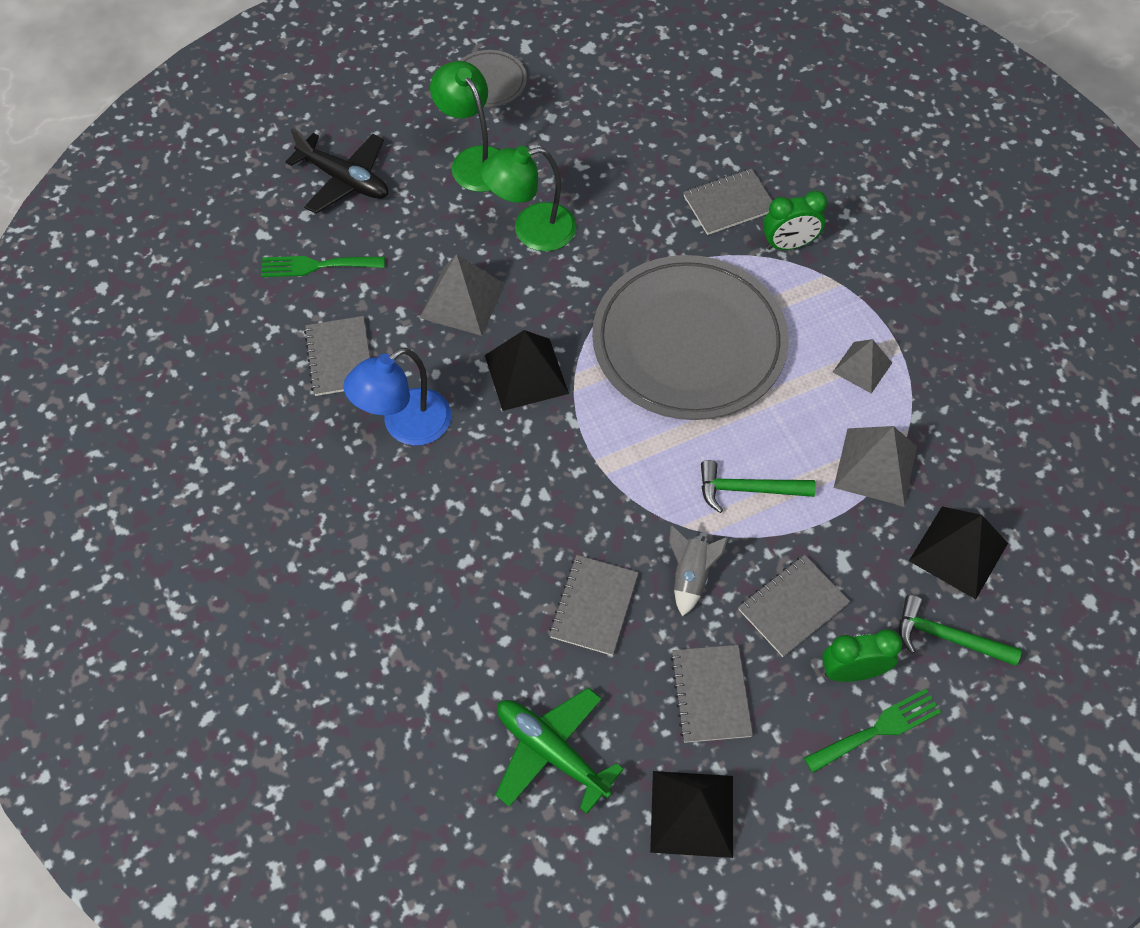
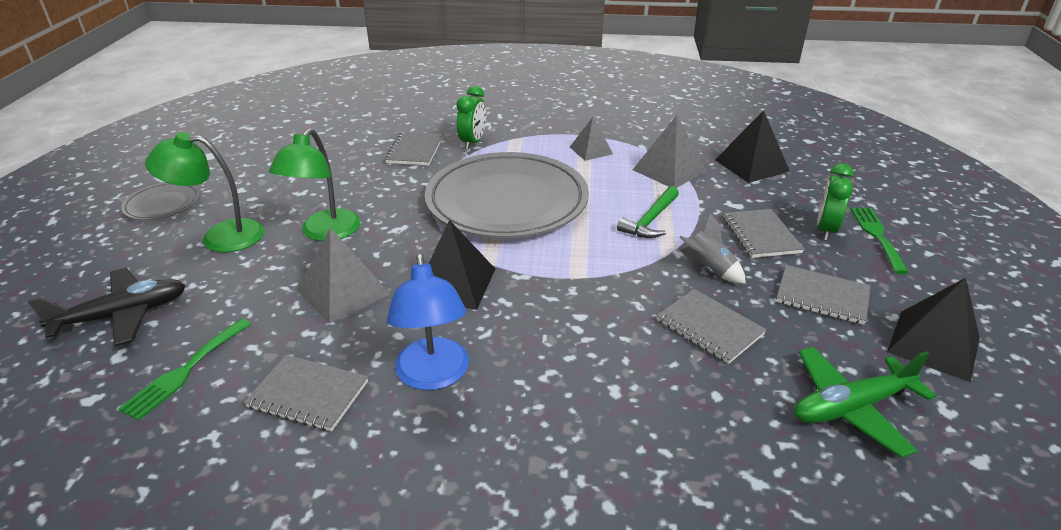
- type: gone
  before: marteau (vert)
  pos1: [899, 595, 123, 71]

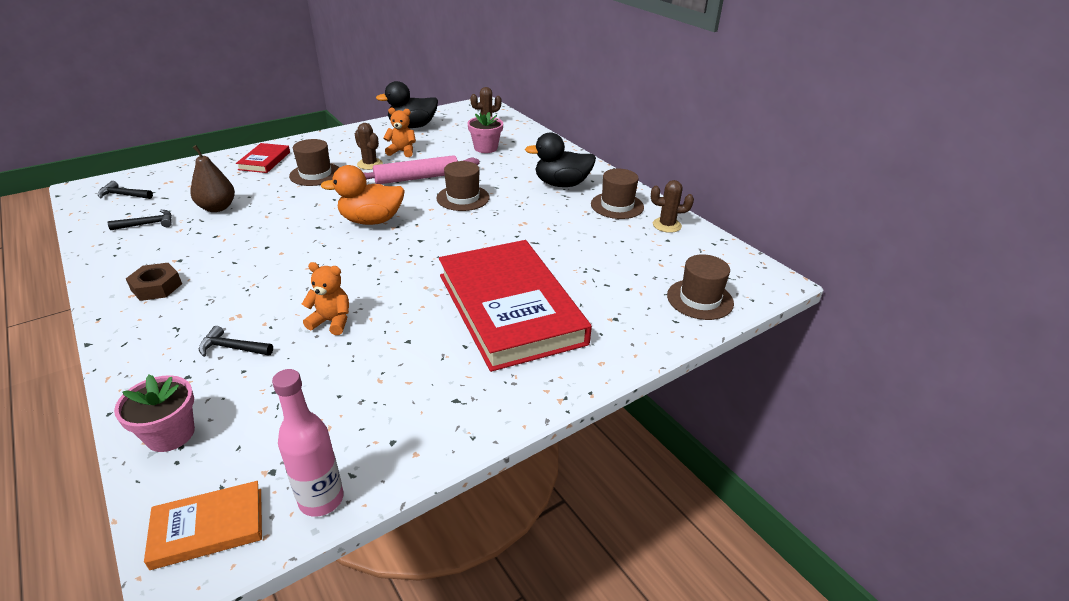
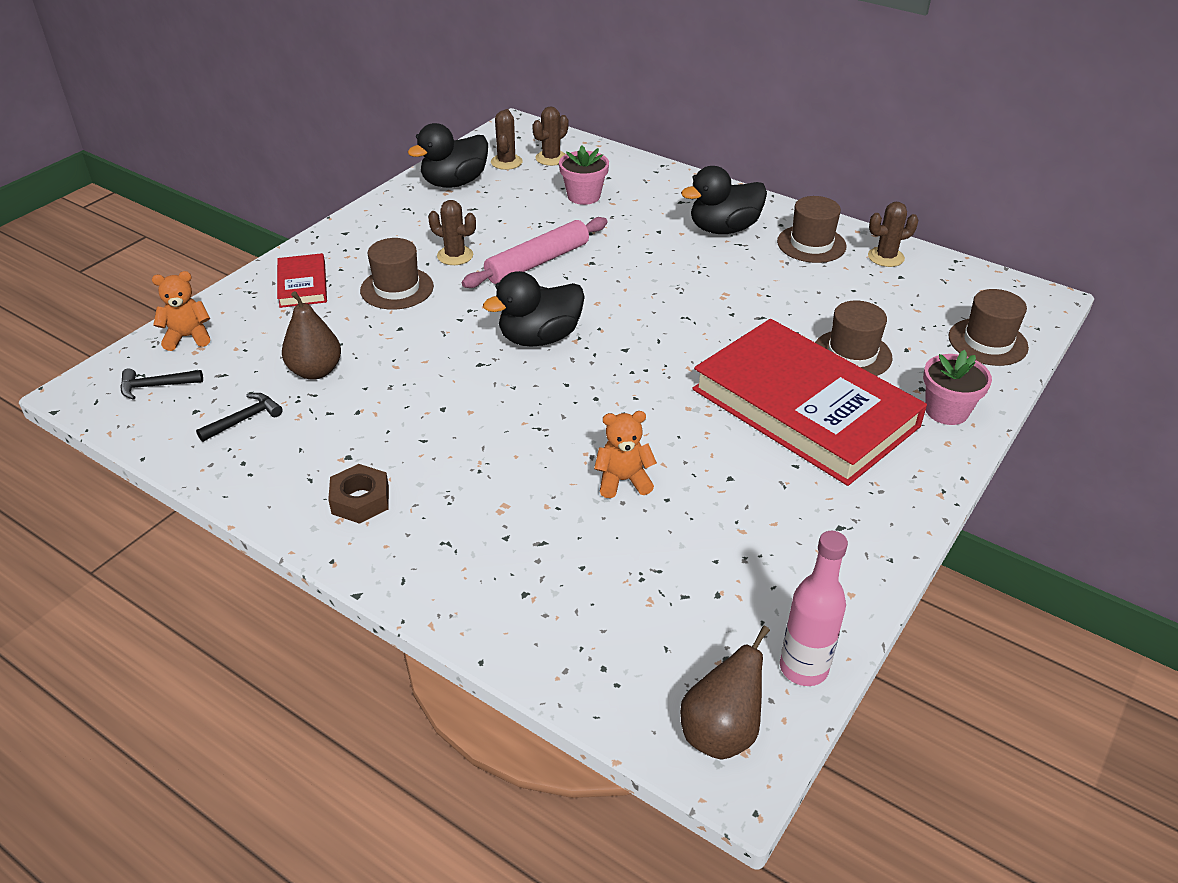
- type: shifted
  before: ours en peluche (orange)
  pos1: [384, 108, 32, 49]
  pos2: [152, 271, 58, 80]
- type: repainted
  before: canard (orange)
  after: canard (noir)
  pos1: [321, 165, 84, 60]
  pos2: [483, 271, 102, 76]
- type: new
  after: cactus (marron)
  pos2: [491, 109, 32, 61]
- type: swapped
  before: livre (orange)
  after: poire (marron)
  pos1: [144, 481, 118, 89]
  pos2: [680, 626, 90, 134]
- type: shifted
  before: chapeau (marron)
  pos1: [436, 161, 54, 50]
  pos2: [815, 301, 77, 75]
- type: shifted
  before: pot de fleurs (rose)
  pos1: [114, 374, 81, 78]
  pos2: [923, 350, 69, 75]
- type: gone
  before: marteau (noir)
  pos1: [199, 326, 74, 31]

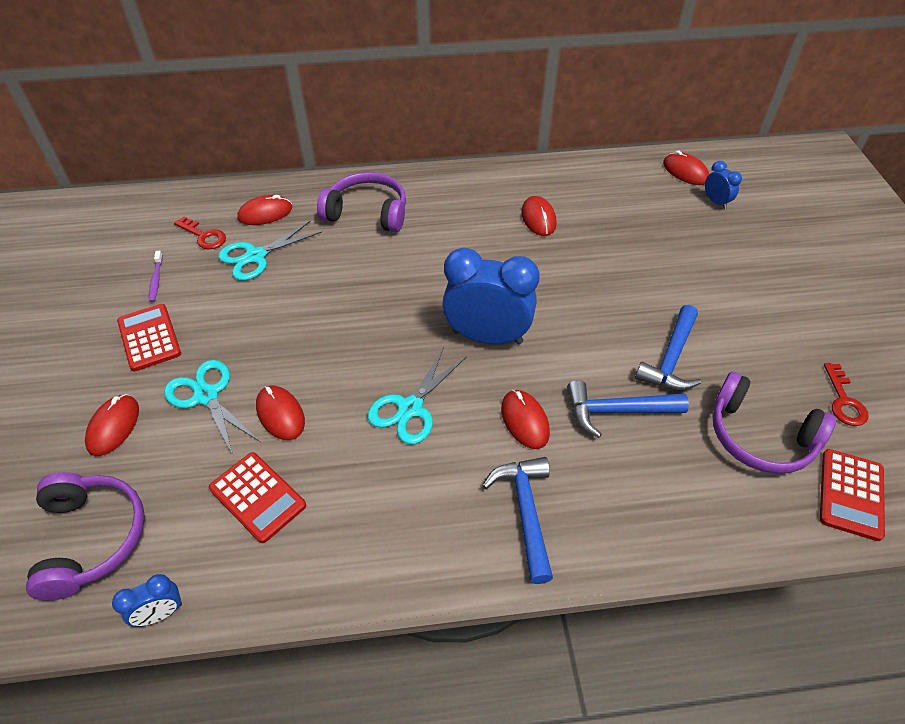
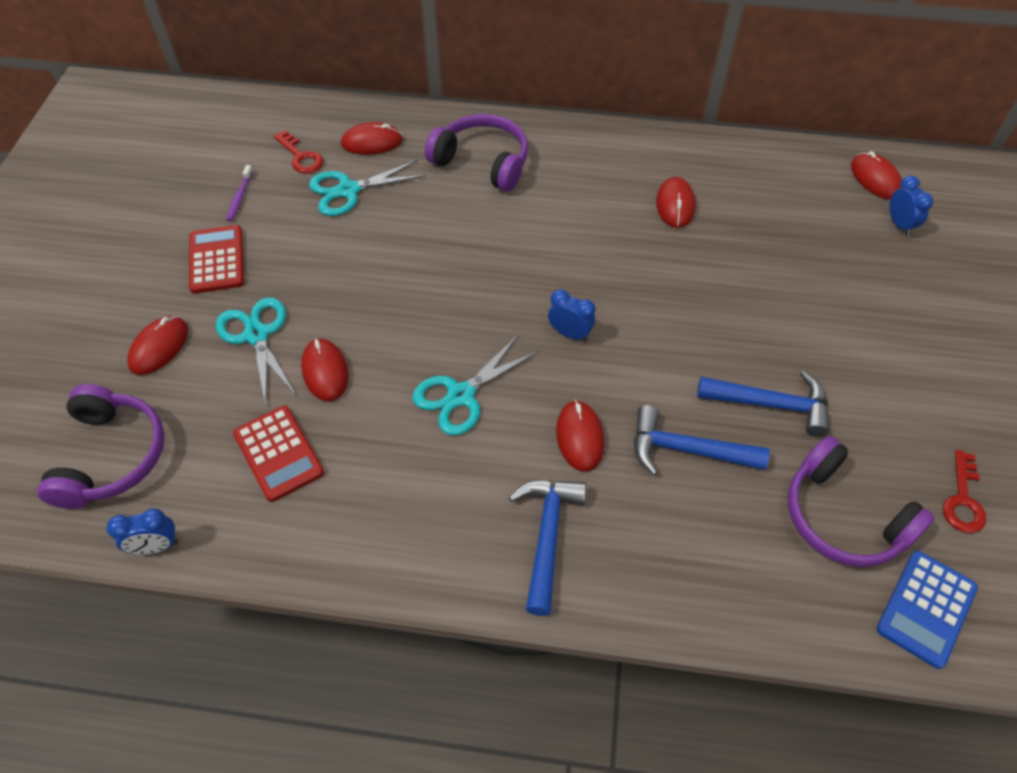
- type: scaled
  before: réveil (bleu)
  pos1: [442, 247, 98, 97]
  pos2: [548, 289, 48, 52]
  scale: 0.46
- type: rotated
  before: marteau (bleu)
  pos1: [635, 305, 66, 86]
  pos2: [697, 371, 132, 66]
  turn: -120
- type: repainted
  before: calculatrice (rouge)
  after: calculatrice (bleu)
  pos1: [820, 449, 65, 92]
  pos2: [876, 551, 102, 118]

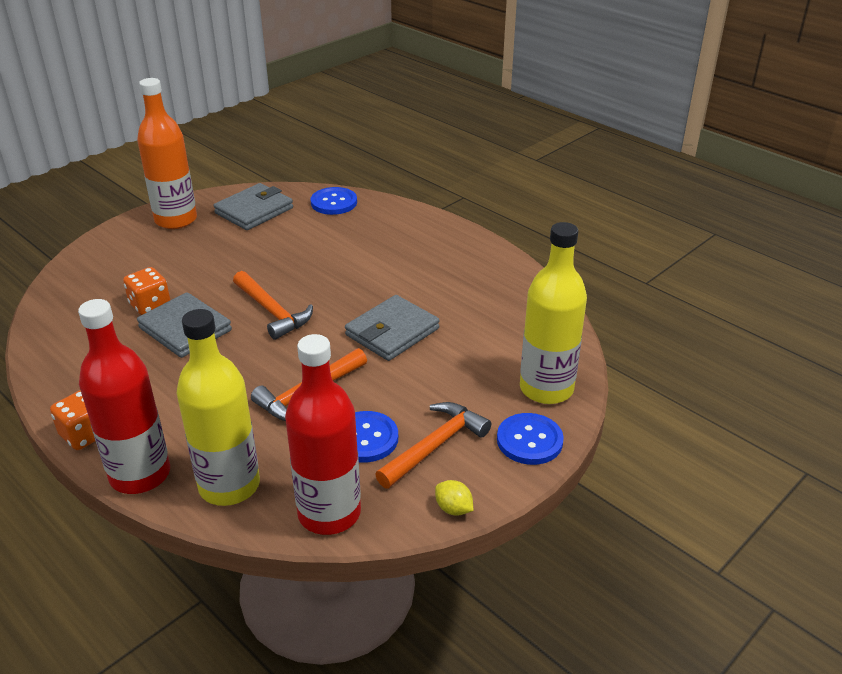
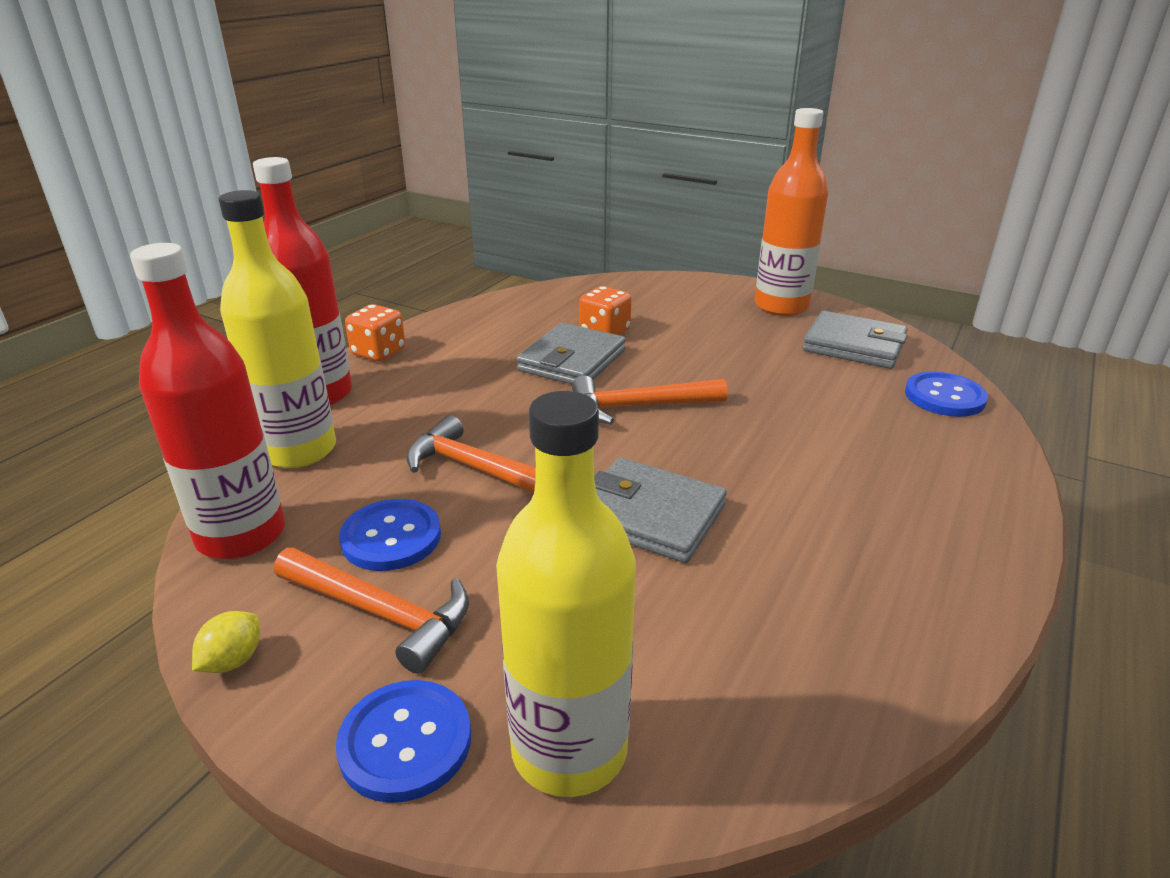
- type: rotated
  before: marteau (orange)
  pos1: [233, 271, 80, 69]
  pos2: [572, 376, 156, 48]
  turn: 45

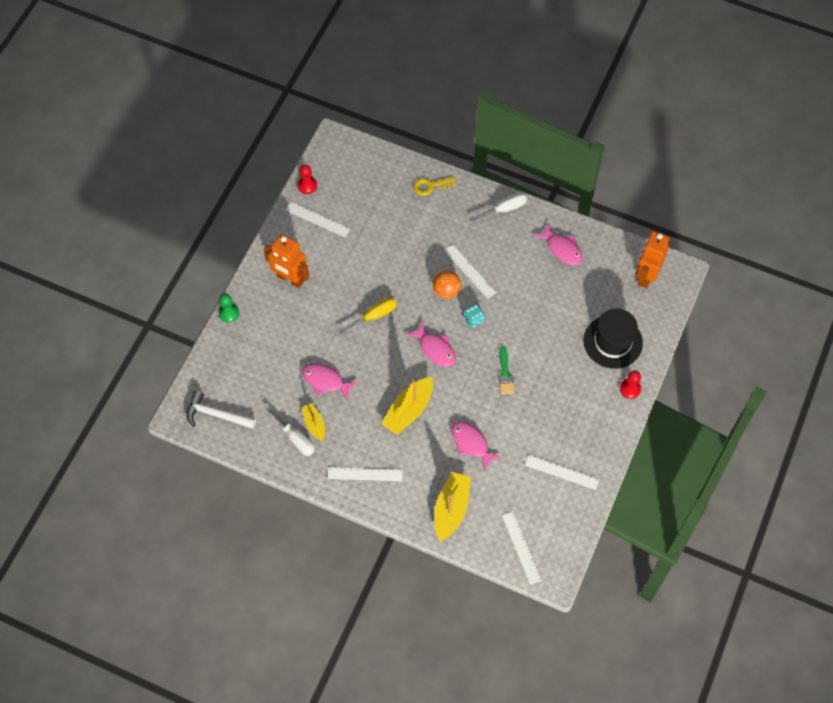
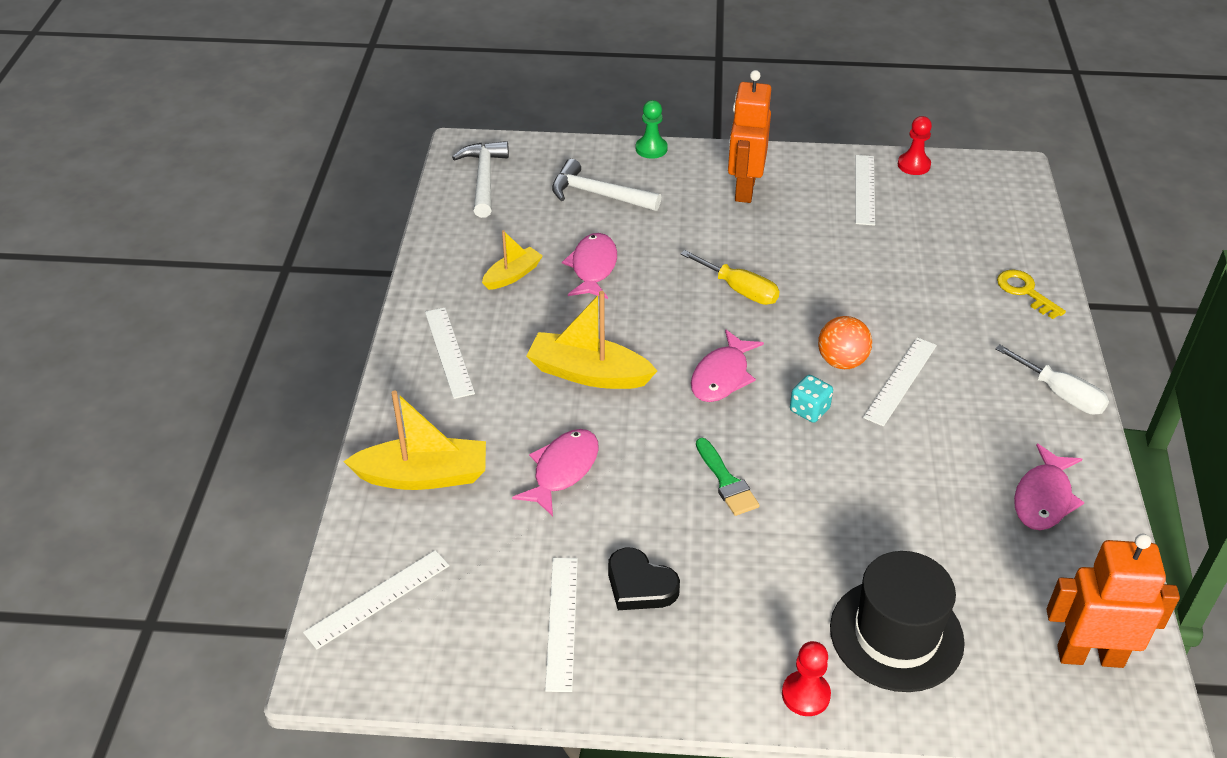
- type: new
  after: marteau (blanc)
  pos2: [552, 159, 109, 52]
- type: new
  after: cœur (noir)
  pos2: [608, 548, 72, 62]
- type: rotated
  before: pinceau (vert)
  pos1: [499, 346, 16, 48]
  pos2: [696, 438, 64, 78]
  turn: -90
- type: gone
  before: tournevis (blanc)
  pos1: [266, 406, 49, 50]

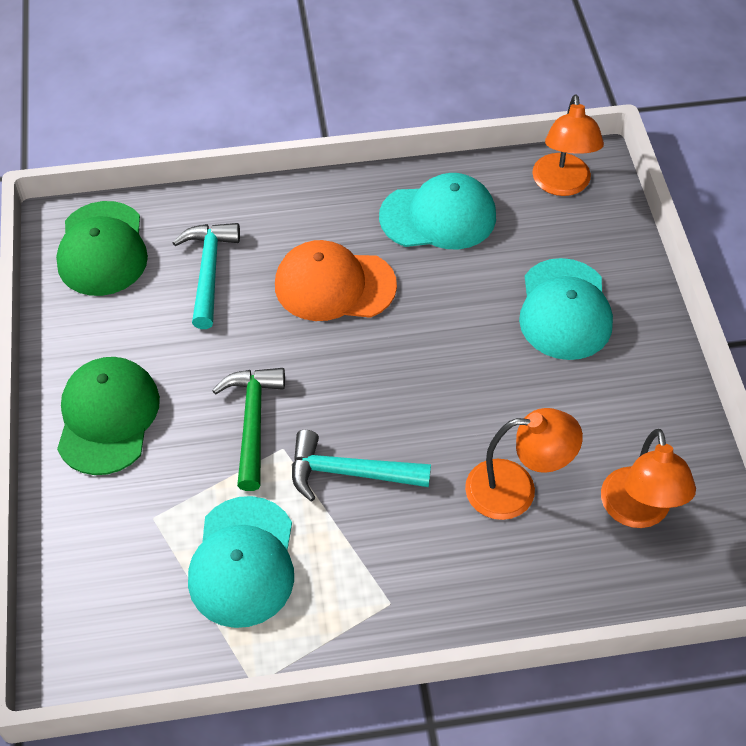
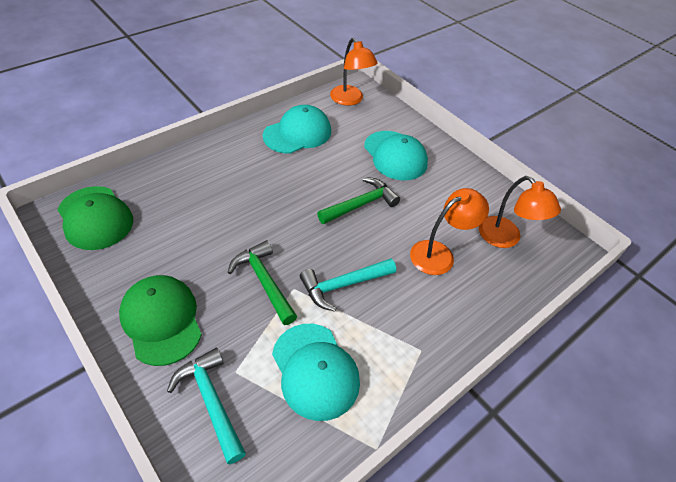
- type: shifted
  before: marteau (turquoise)
  pos1: [172, 223, 68, 106]
  pos2: [167, 348, 79, 116]
- type: new
  after: marteau (vert)
  pos2: [317, 177, 83, 47]
- type: gone
  before: casquette (orange)
  pos1: [275, 240, 122, 81]

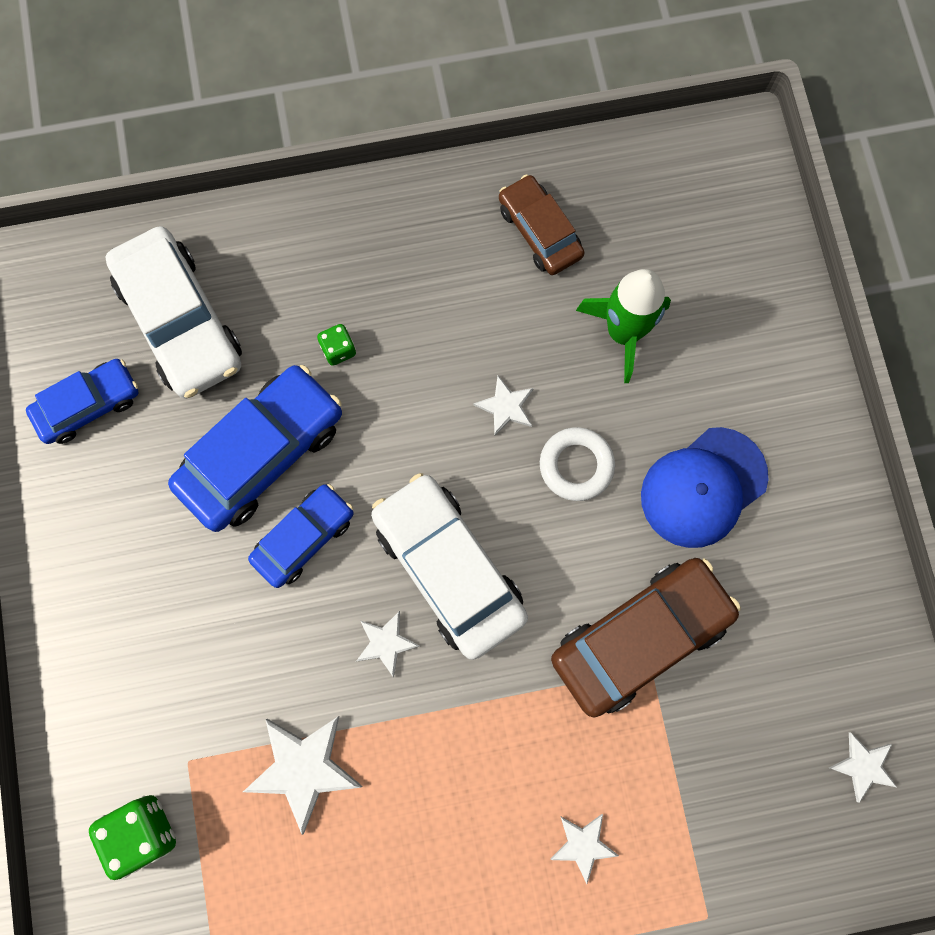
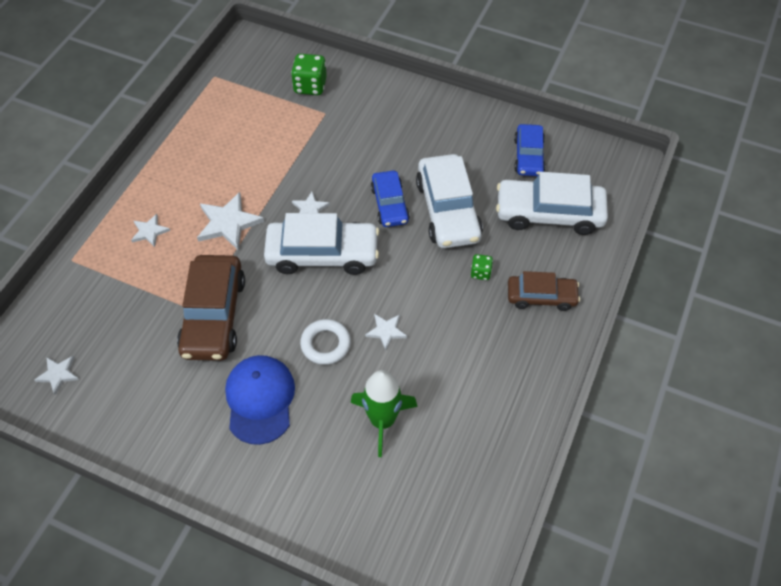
- type: shifted
  before: étoile (blanc)
  pos1: [243, 716, 120, 119]
  pos2: [197, 192, 67, 58]
- type: repainted
  before: voiture (bleu)
  after: voiture (blanc)
  pos1: [168, 365, 174, 167]
  pos2: [416, 154, 67, 94]
- type: shifted
  before: voiture (marron)
  pos1: [499, 174, 86, 101]
  pos2: [508, 271, 72, 40]

